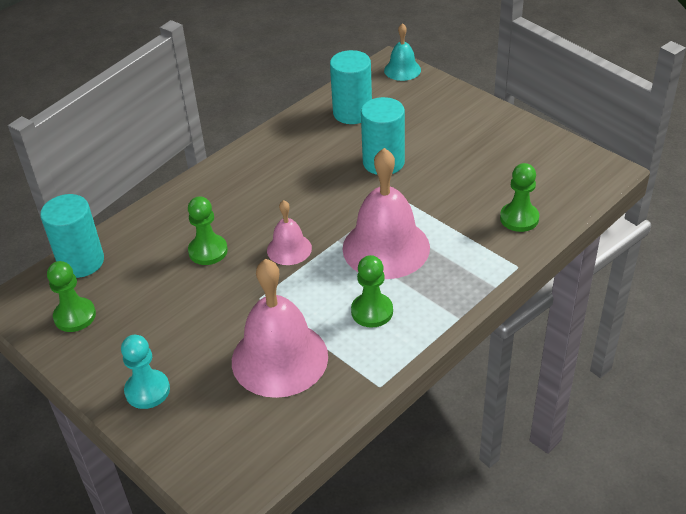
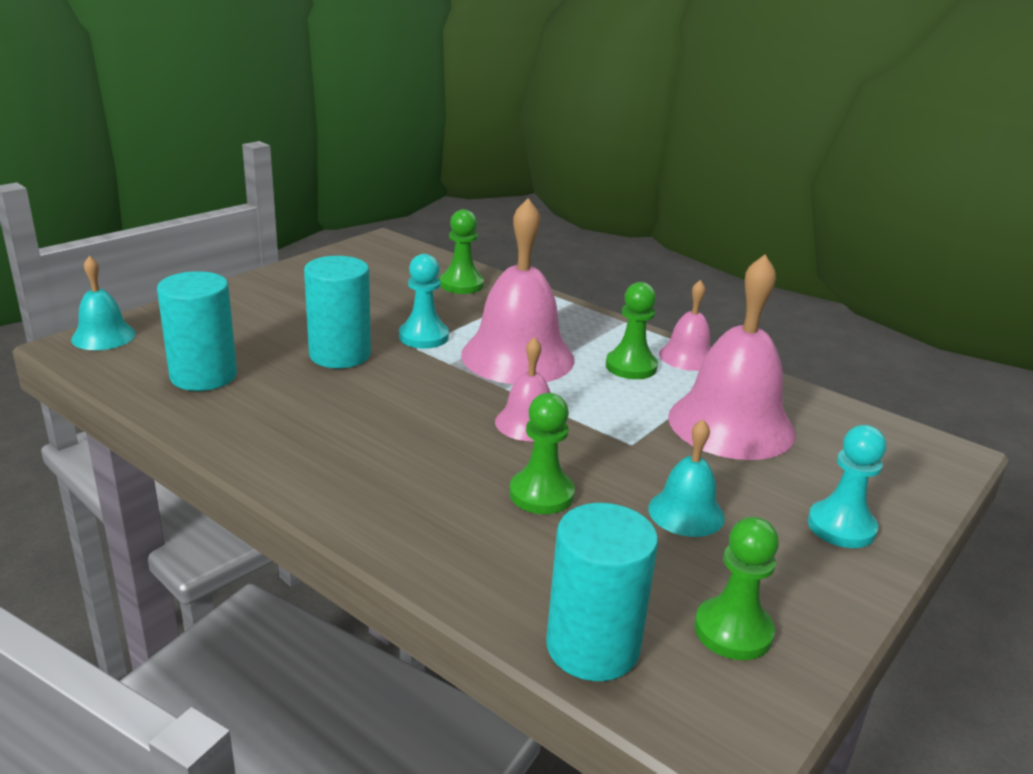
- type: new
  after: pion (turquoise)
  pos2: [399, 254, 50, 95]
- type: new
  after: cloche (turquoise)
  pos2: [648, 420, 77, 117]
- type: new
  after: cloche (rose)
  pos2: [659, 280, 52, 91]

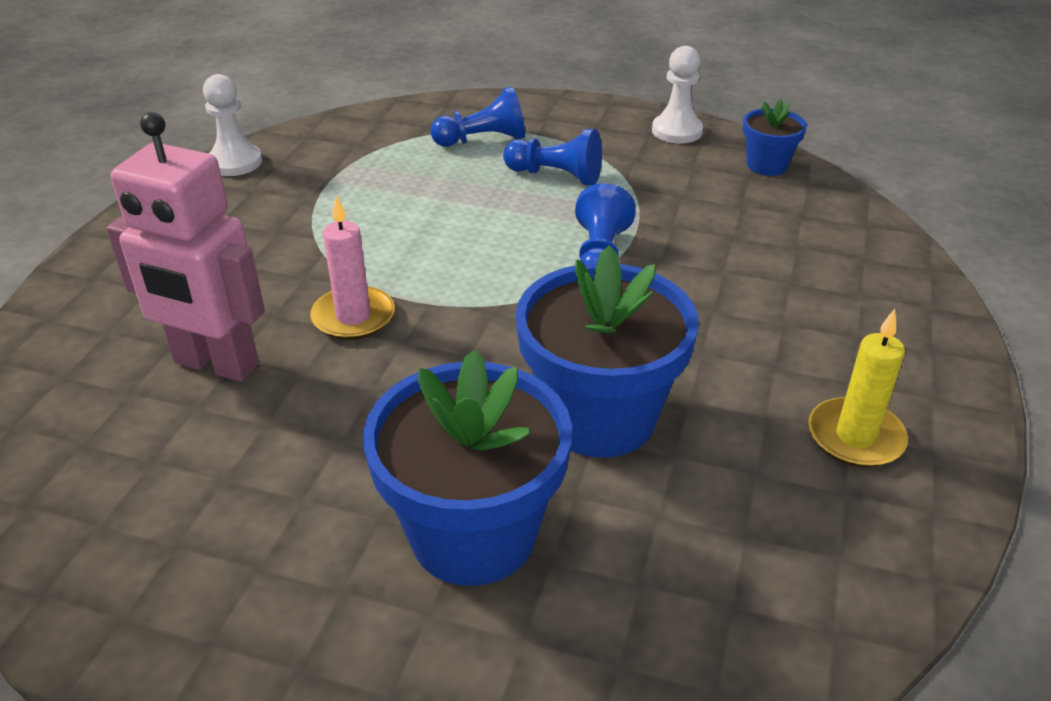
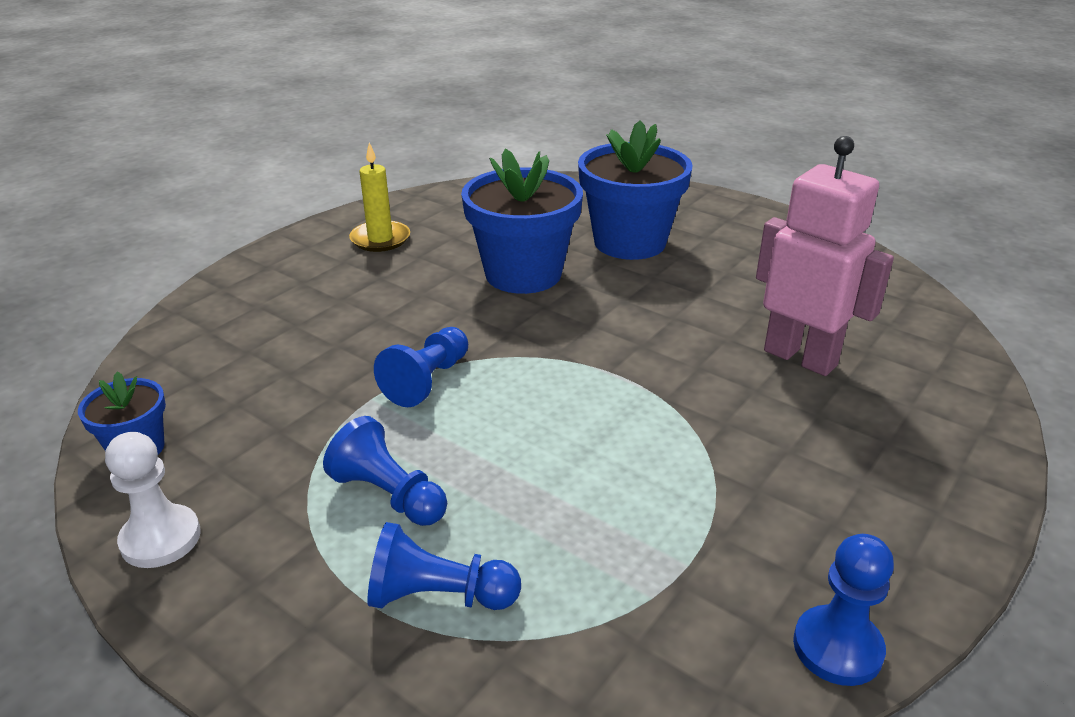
- type: repainted
  before: pion (blanc)
  after: pion (bleu)
  pos1: [203, 74, 59, 102]
  pos2: [793, 534, 101, 152]
- type: gone
  before: bougie (rose)
  pos1: [310, 195, 85, 145]

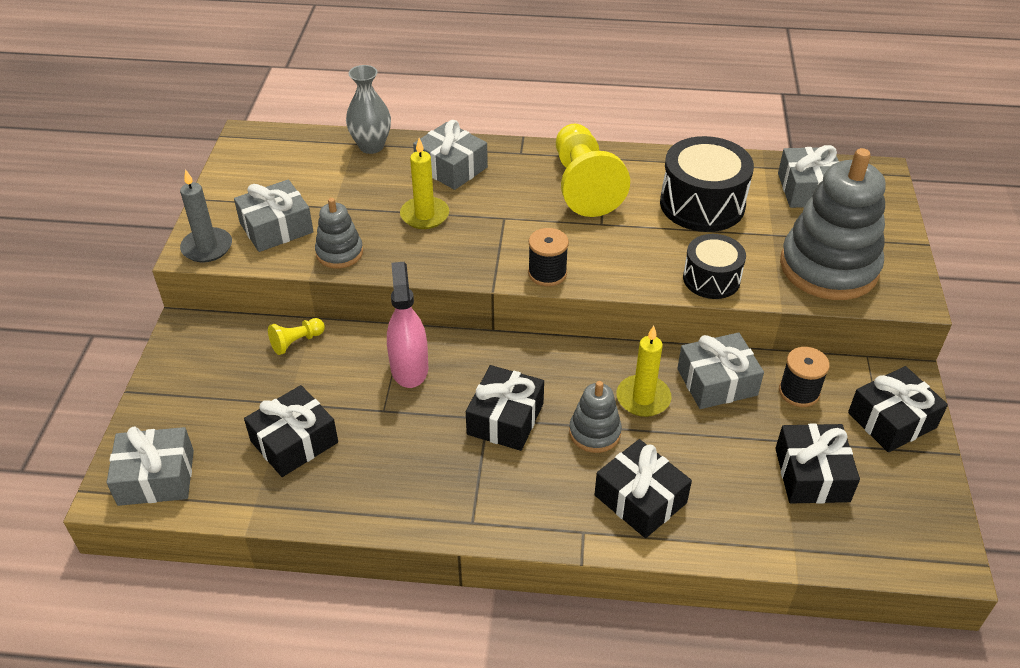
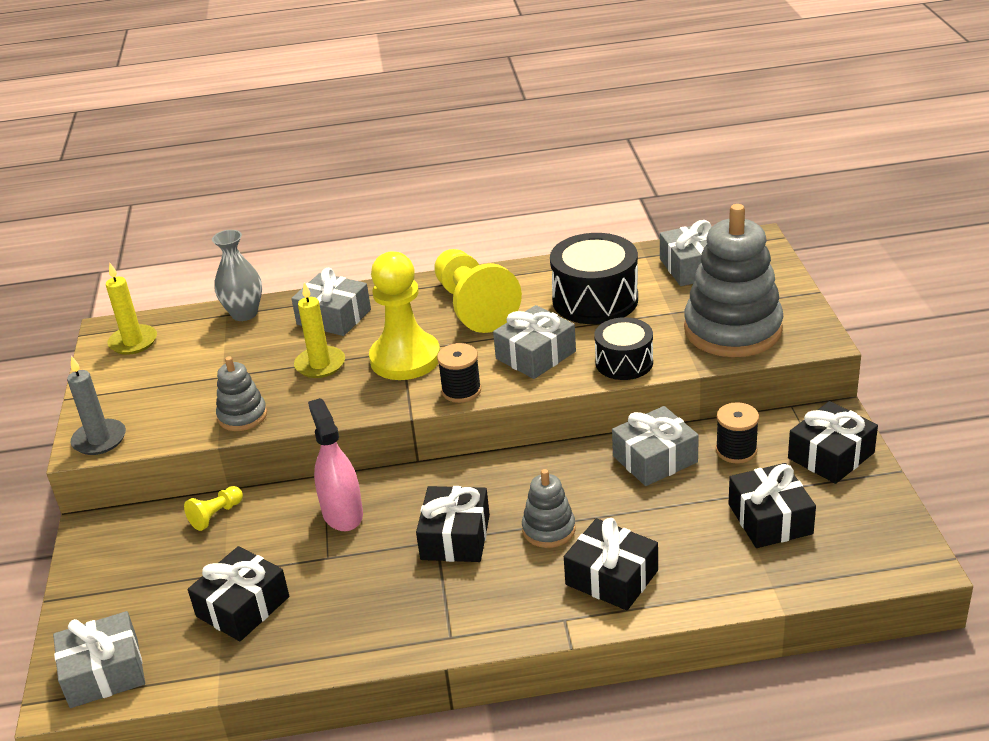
- type: shifted
  before: bougie (jaune)
  pos1: [616, 326, 55, 91]
  pos2: [106, 263, 51, 92]
- type: new
  after: pion (jaune)
  pos2: [369, 252, 71, 128]
- type: shifted
  before: cadeau (gris)
  pos1: [234, 180, 80, 72]
  pos2: [493, 305, 83, 74]

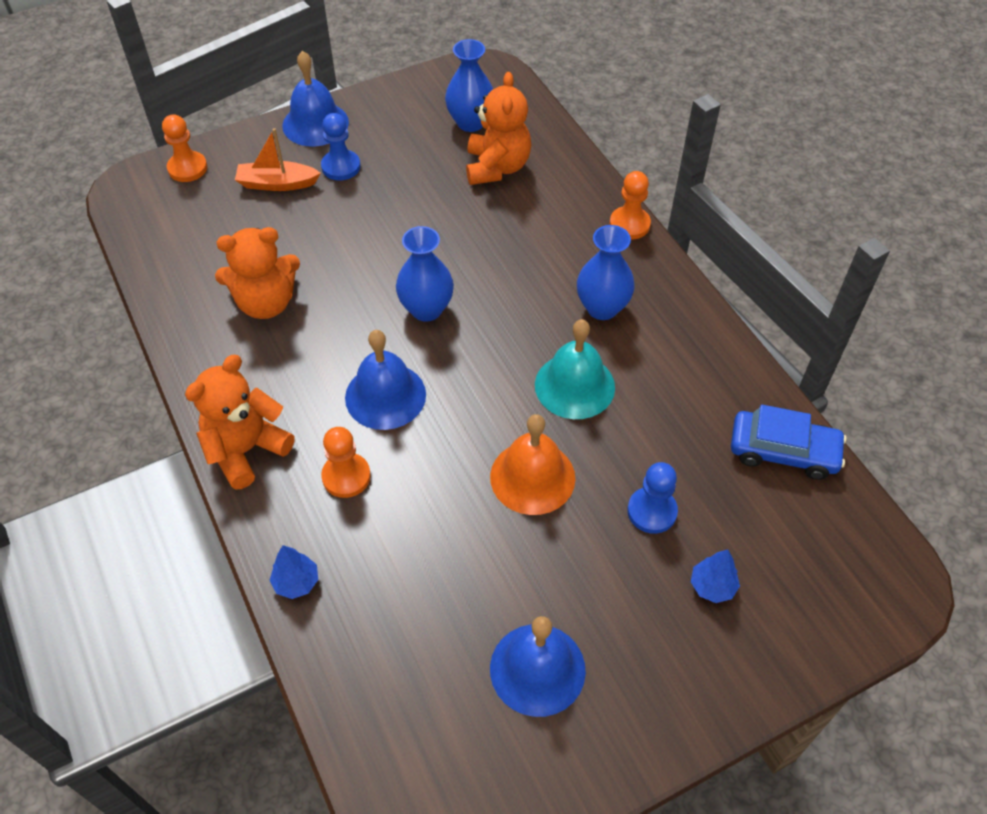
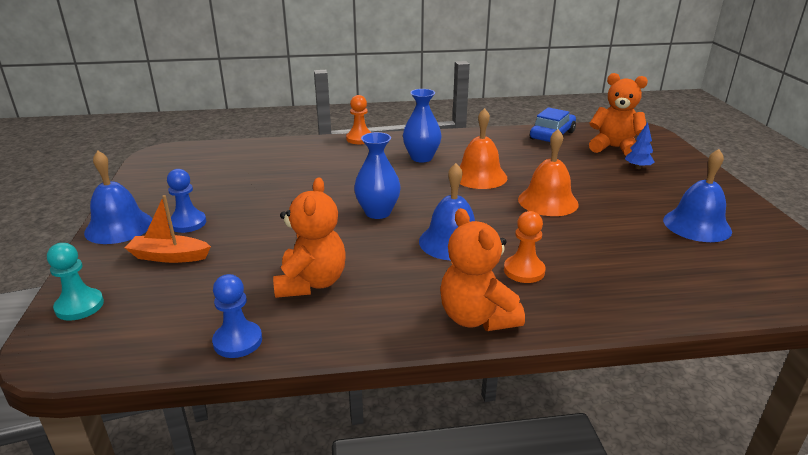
- type: repainted
  before: pion (orange)
  after: pion (turquoise)
  pos1: [162, 114, 45, 68]
  pos2: [47, 243, 57, 78]
- type: rotated
  before: bateau (orange)
  pos1: [235, 128, 86, 63]
  pos2: [125, 195, 86, 68]
  turn: 75
- type: shifted
  before: pion (bleu)
  pos1: [627, 462, 51, 72]
  pos2: [212, 274, 50, 84]
- type: repainted
  before: cloche (turquoise)
  after: cloche (orange)
  pos1: [535, 319, 80, 100]
  pos2: [459, 108, 48, 81]
- type: shifted
  before: ours en peluche (orange)
  pos1: [466, 72, 65, 113]
  pos2: [589, 73, 59, 83]
- type: gone
  before: arbre (bleu)
  pos1: [269, 545, 49, 54]
- type: gone
  before: vase (bleu)
  pos1: [445, 39, 48, 93]

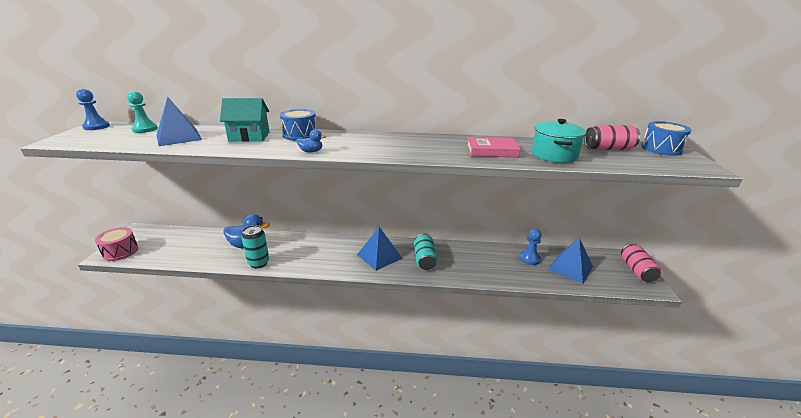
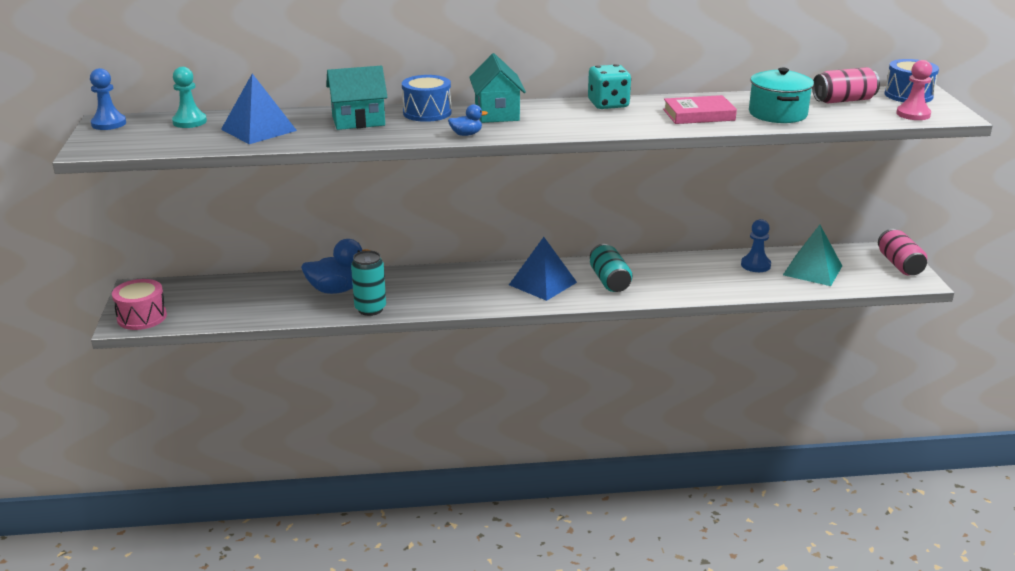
- type: new
  after: maison (turquoise)
  pos2: [469, 53, 57, 70]
- type: new
  after: dé (turquoise)
  pos2: [588, 64, 43, 45]
- type: repainted
  before: pyramide (bleu)
  after: pyramide (turquoise)
  pos1: [548, 238, 45, 45]
  pos2: [783, 225, 59, 61]
- type: new
  after: pion (rose)
  pos2: [896, 60, 36, 60]

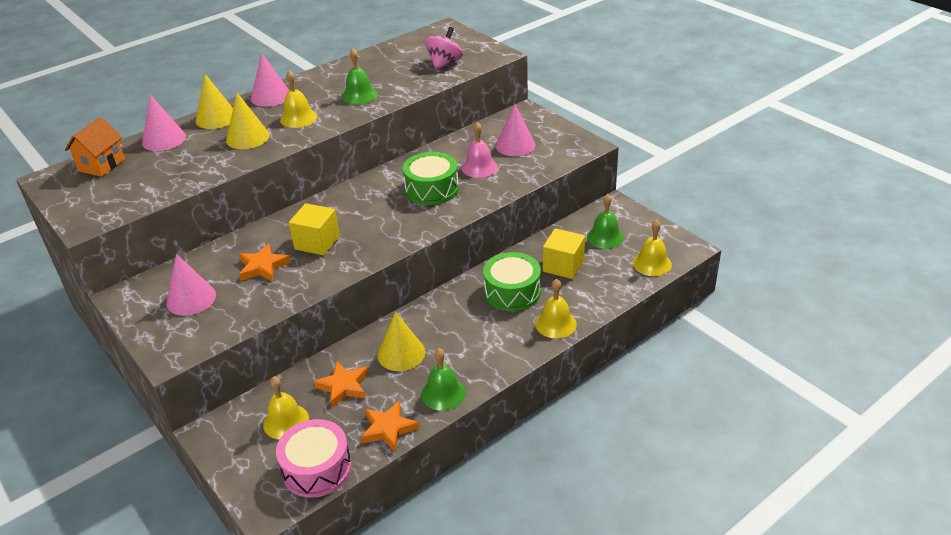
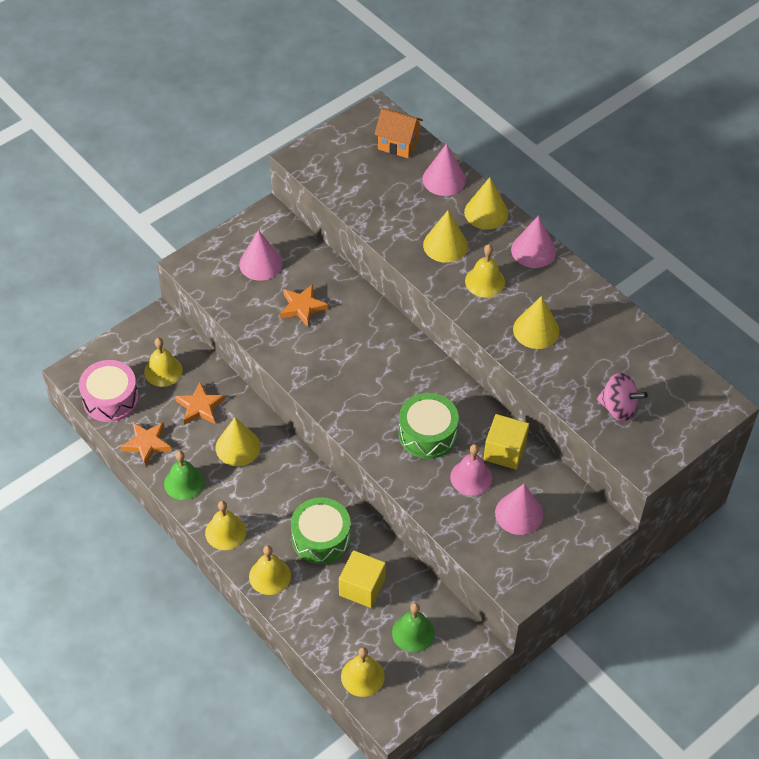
- type: new
  after: cloche (jaune)
  pos2: [205, 501, 41, 49]
- type: shifted
  before: cube (jaune)
  pos1: [289, 203, 51, 52]
  pos2: [484, 414, 45, 56]
- type: swapped
  before: cloche (vert)
  after: cône (jaune)
  pos1: [342, 49, 36, 55]
  pos2: [513, 296, 47, 53]

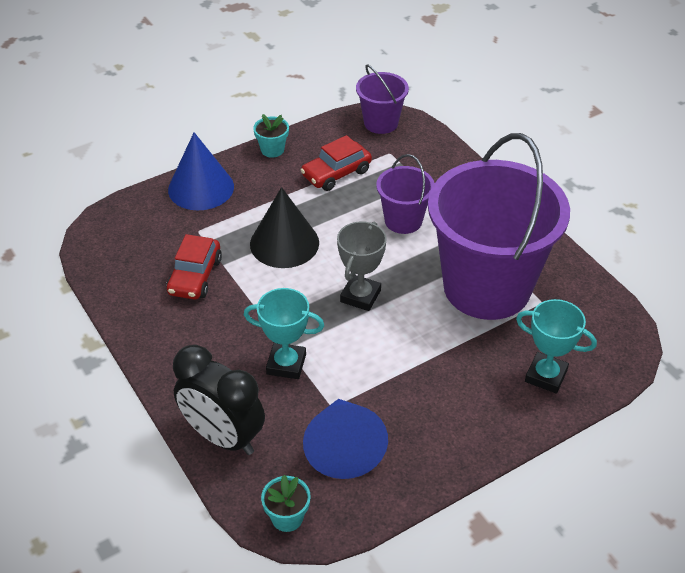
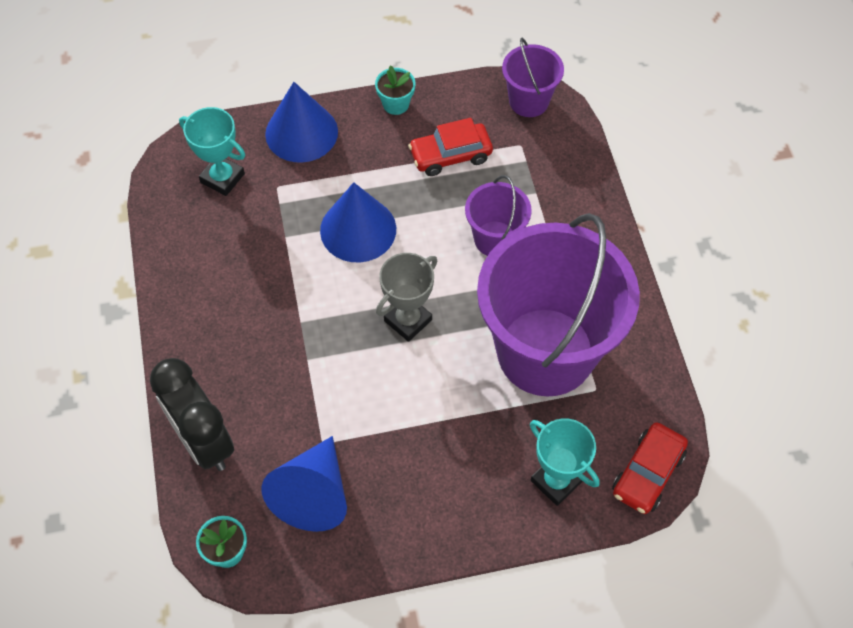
- type: shifted
  before: trophée (turquoise)
  pos1: [244, 288, 80, 91]
  pos2: [179, 107, 66, 89]
- type: repainted
  before: cône (noir)
  after: cône (bleu)
  pos1: [250, 187, 69, 81]
  pos2: [320, 182, 76, 80]
- type: shifted
  before: voiture (rouge)
  pos1: [166, 234, 56, 66]
  pos2: [612, 422, 76, 92]

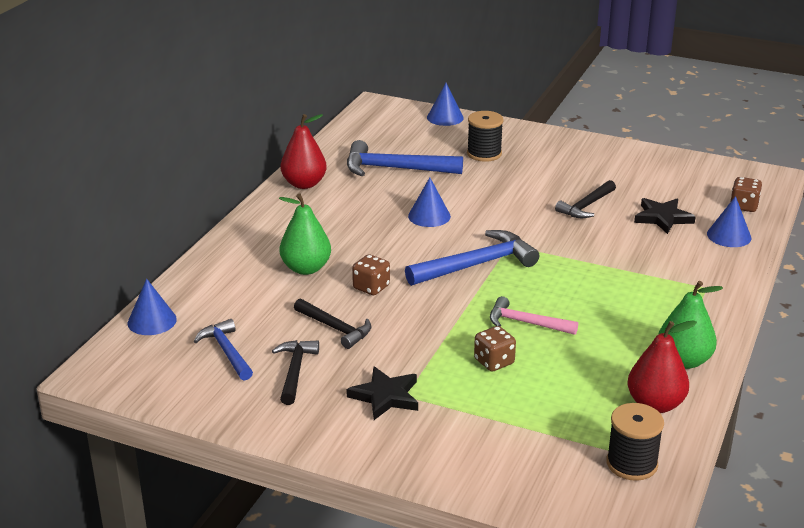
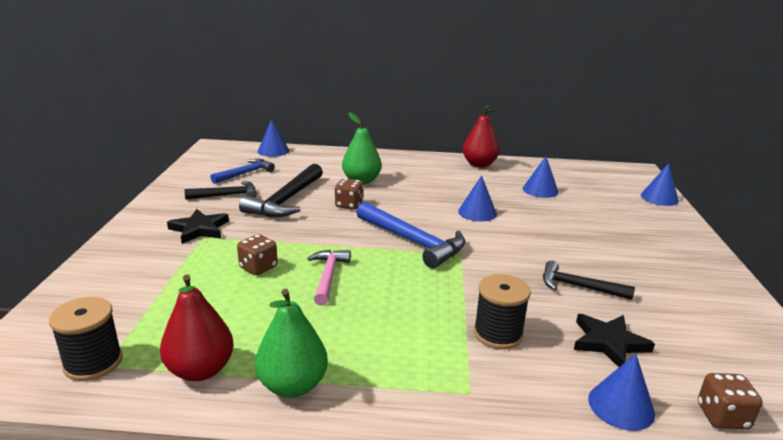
- type: scaled
  before: marteau (noir)
  pos1: [294, 298, 77, 51]
  pos2: [239, 164, 84, 53]
  scale: 1.61
- type: shifted
  before: bobine (noir)
  pos1: [467, 111, 37, 51]
  pos2: [474, 274, 57, 75]
- type: swapped
  before: marteau (bleu)
  after: cône (bleu)
  pos1: [347, 140, 116, 36]
  pos2: [523, 156, 36, 42]

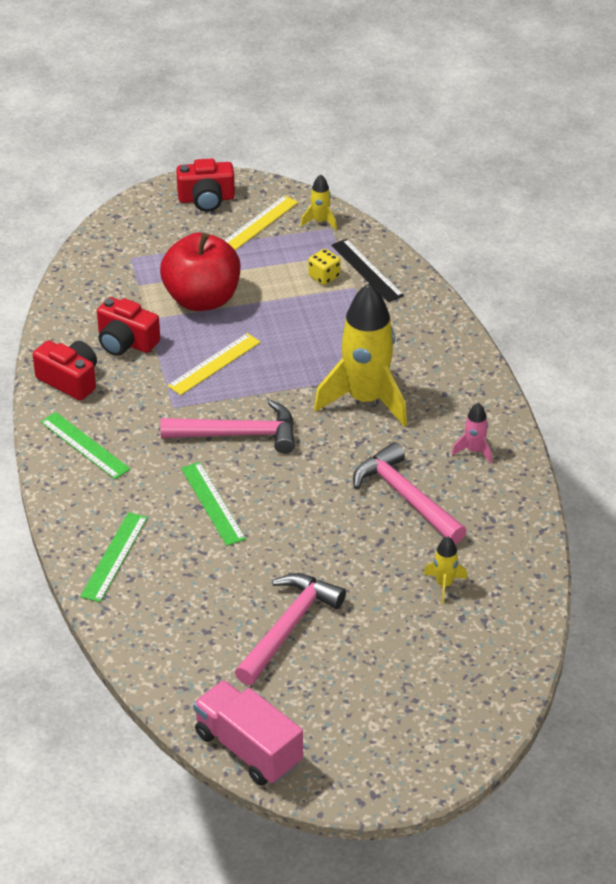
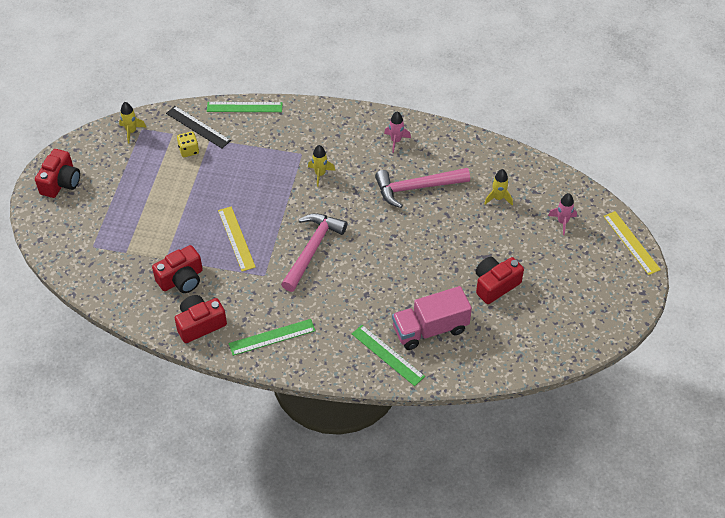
- type: rotated
  before: règle (noir)
  pos1: [331, 239, 73, 63]
  pos2: [166, 106, 65, 42]
  turn: 45
- type: shifted
  before: règle (vert)
  pos1: [181, 462, 65, 84]
  pos2: [207, 102, 76, 10]
- type: scaled
  before: fusée (jaune)
  pos1: [314, 283, 93, 144]
  pos2: [308, 145, 27, 42]
  scale: 0.43
- type: shifted
  before: camion (rose)
  pos1: [193, 680, 110, 106]
  pos2: [392, 286, 80, 64]
- type: swapped
  before: marteau (rose)
  after: appareil photo (rouge)
  pos1: [235, 573, 111, 112]
  pos2: [475, 257, 49, 47]
- type: new
  after: fusée (rose)
  pos2: [548, 193, 29, 42]
- type: shifted
  before: règle (jaune)
  pos1: [224, 195, 74, 55]
  pos2: [603, 211, 58, 64]
- type: gone
  before: pomme (rouge)
  pos1: [160, 233, 80, 78]

